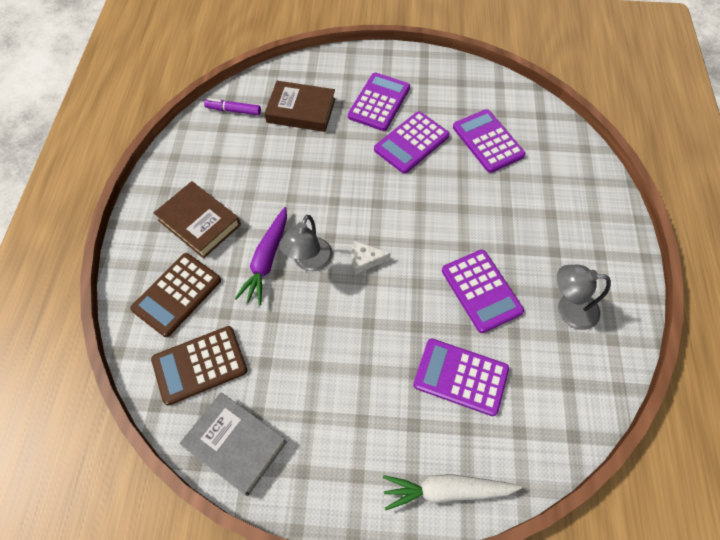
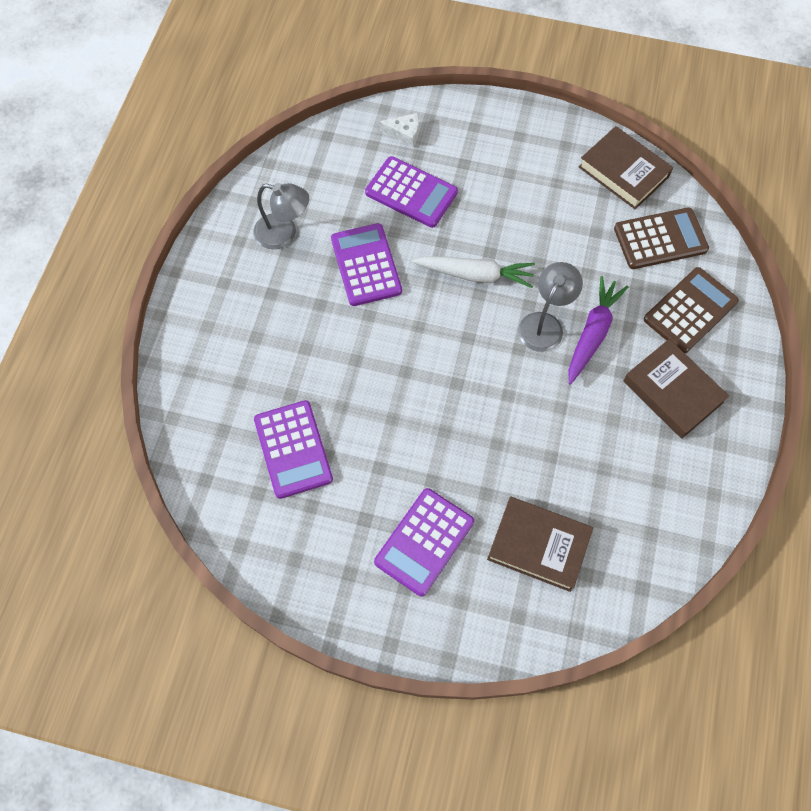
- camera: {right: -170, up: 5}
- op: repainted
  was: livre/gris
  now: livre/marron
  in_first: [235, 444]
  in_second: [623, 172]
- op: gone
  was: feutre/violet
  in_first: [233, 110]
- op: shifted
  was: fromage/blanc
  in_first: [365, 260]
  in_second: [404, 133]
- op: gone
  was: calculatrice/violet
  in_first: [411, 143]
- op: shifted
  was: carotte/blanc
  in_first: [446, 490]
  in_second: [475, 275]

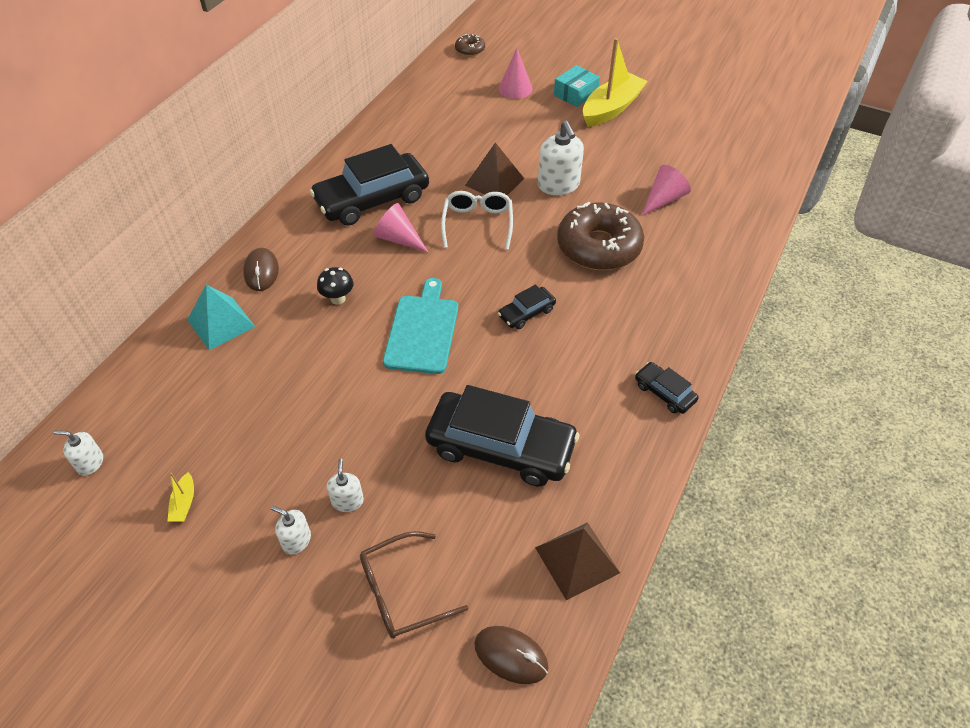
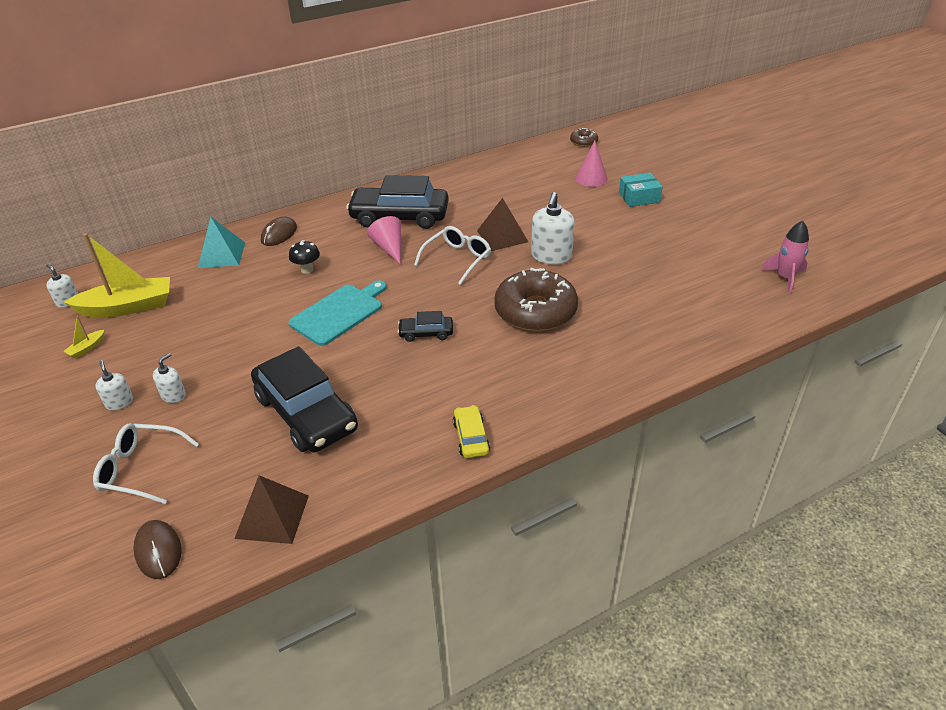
- camera: {right: 35, up: -10}
- op: repainted
  was: lunettes/marron
  now: lunettes/blanc
  in_first: [403, 592]
  in_second: [142, 469]
- op: shifted
  was: bateau/jaune
  in_first: [611, 108]
  in_second: [128, 307]
- op: repainted
  was: voiture/noir
  now: voiture/jaune
  in_first: [664, 392]
  in_second: [471, 437]
- op: gone
  was: cône/rose
  in_first: [663, 199]
- op: new
  now: fusée/rose
  in_second: [785, 278]

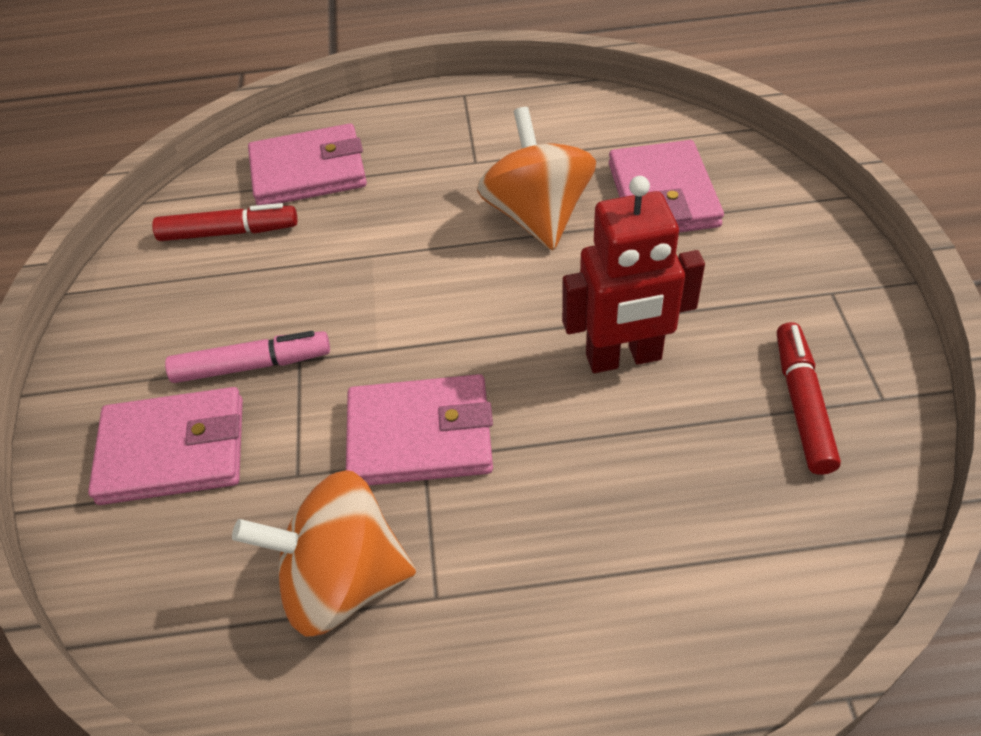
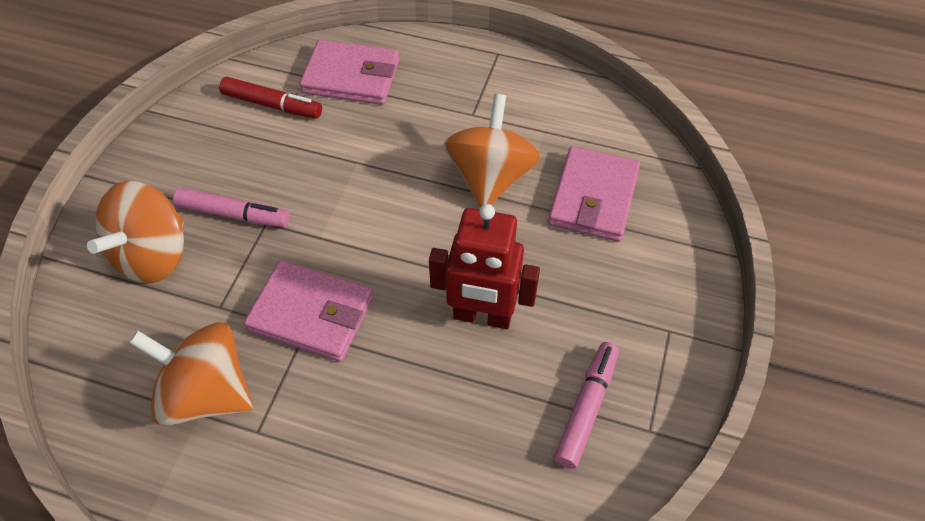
- camera: {right: 20, up: 5}
- op: swapped
  was: portefeuille/rose
  now: toupie/orange
  in_first: [173, 451]
  in_second: [153, 255]
- op: repainted
  was: feutre/rouge
  now: feutre/rose
  in_first: [802, 404]
  in_second: [587, 408]

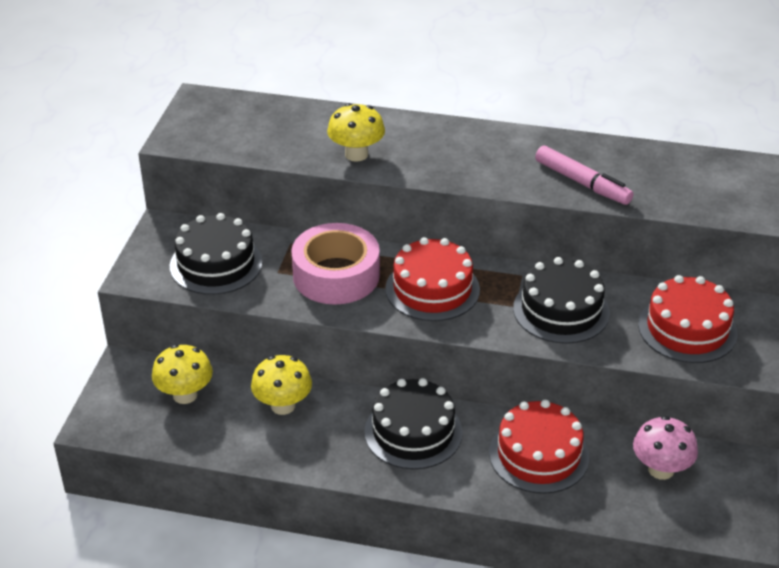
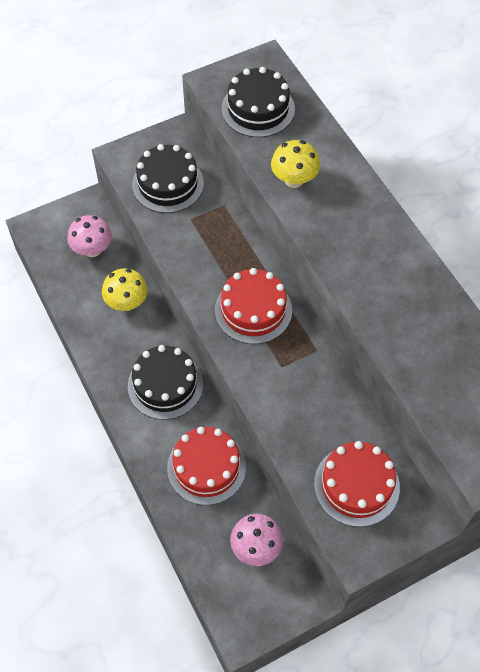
- camera: {right: 50, up: 20}
- op: repainted
  was: champignon/jaune
  now: champignon/rose
  in_first: [185, 395]
  in_second: [92, 249]
- op: gone
  was: ruban adhésif/rose
  in_first: [336, 275]
- op: shifted
  was: gâteau/noir
  in_first: [561, 310]
  in_second: [258, 109]
- op: gone
  was: feutre/rose
  in_first: [582, 183]

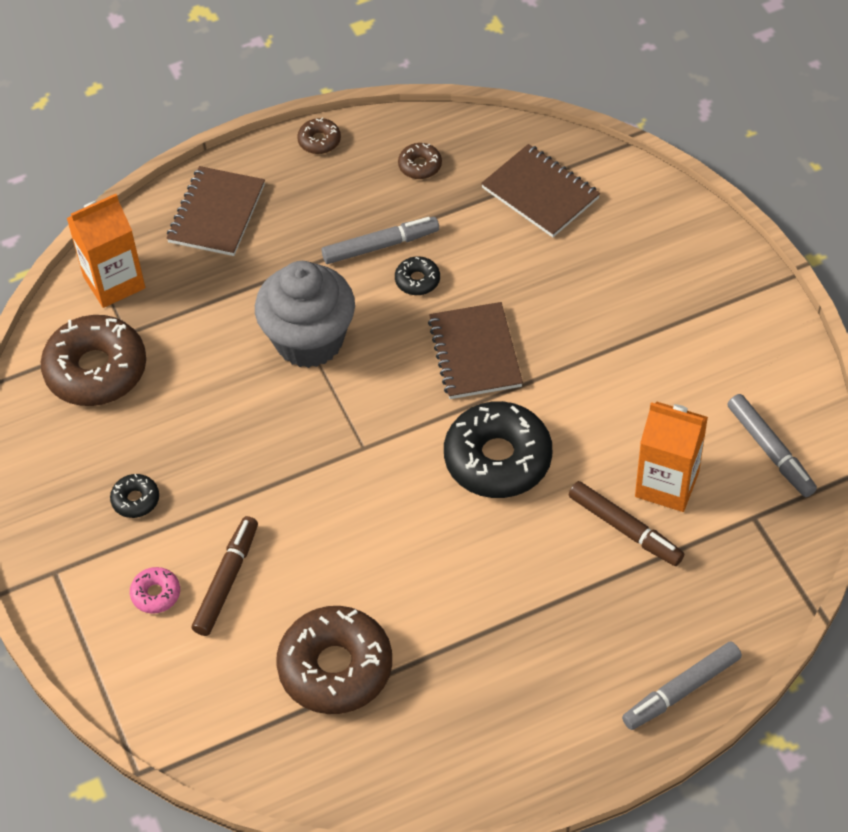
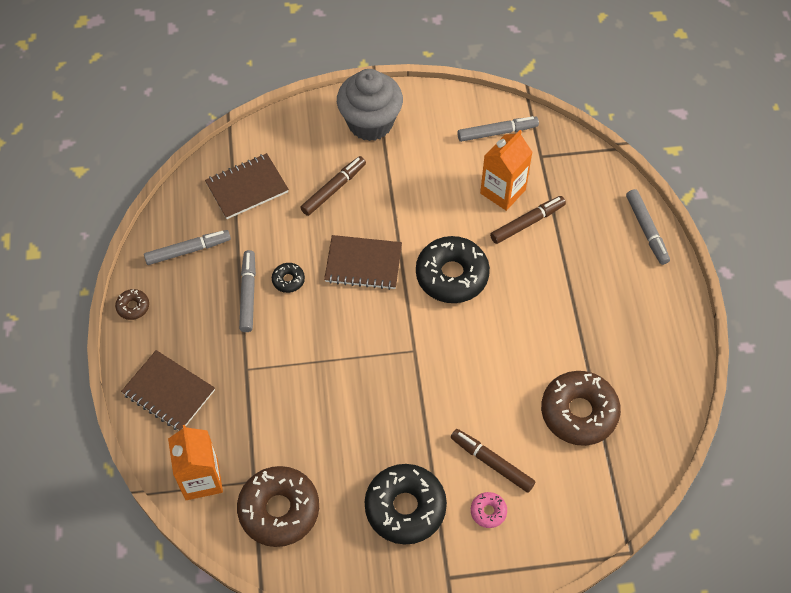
- camera: {right: -75, up: 5}
- op: scaled
  was: beignet/noir
  in_first: [135, 500]
  in_second: [405, 507]
  ratio: 2.23
- op: shifted
  was: muffin/gris
  in_first: [309, 340]
  in_second: [370, 123]
- op: swapped
  was: beignet/marron
  now: feutre/gris
  in_first: [420, 166]
  in_second: [188, 250]
- op: new
  now: feutre/marron
  in_second: [333, 189]

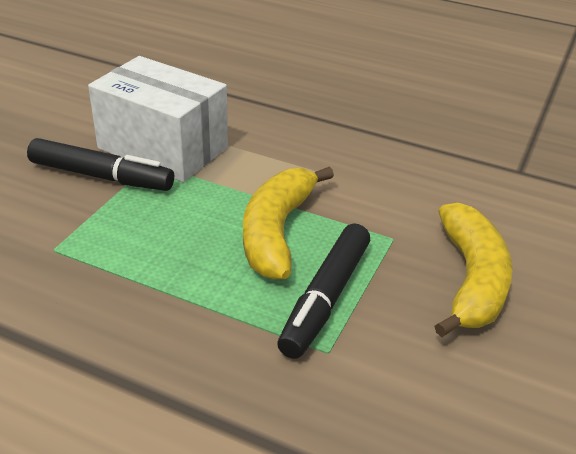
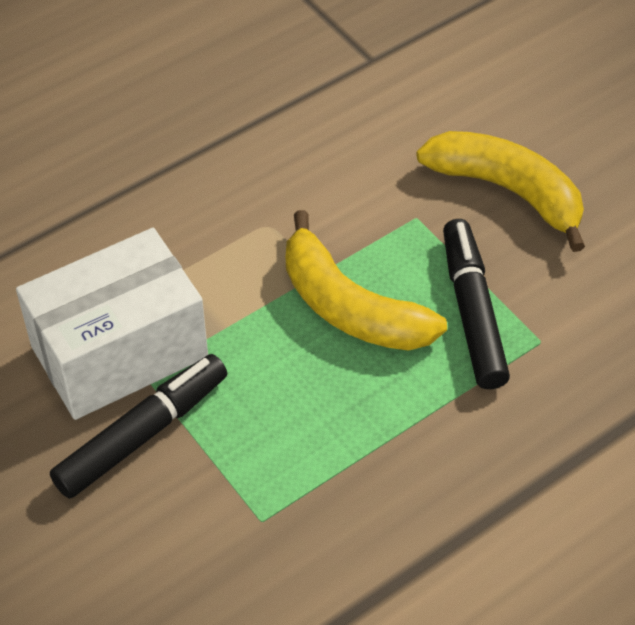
- camera: {right: -60, up: 15}
- op: rotated
  was: feutre/noir
  in_first: [325, 298]
  in_second: [472, 312]
  clockwise: -150

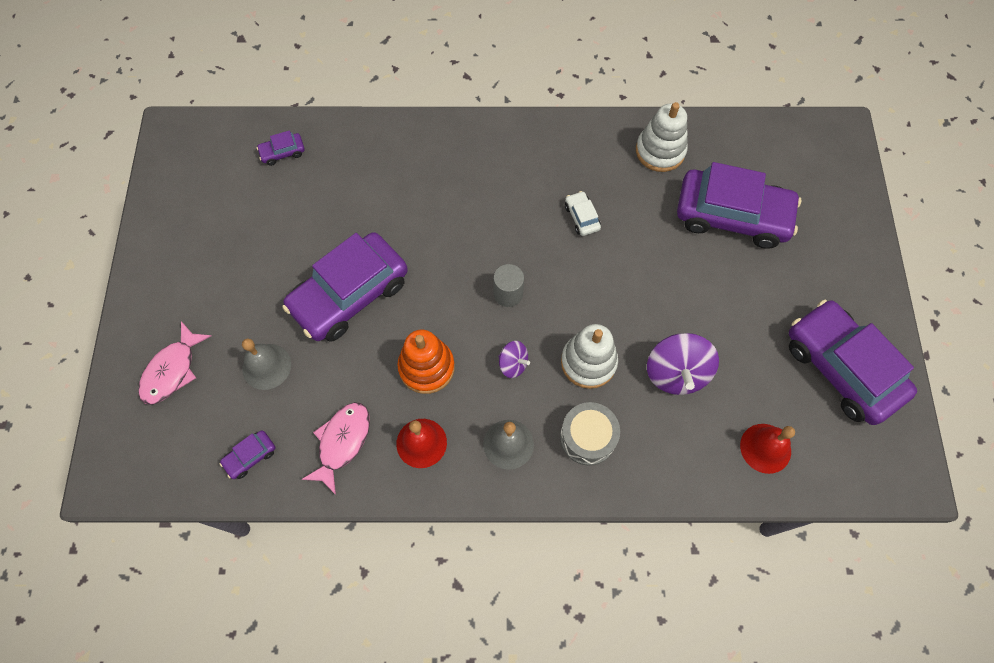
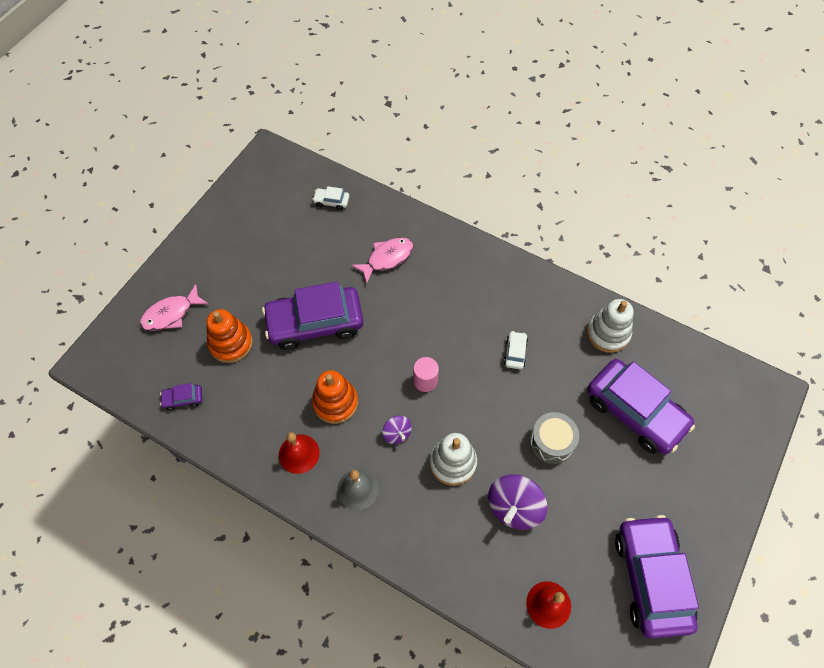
- camera: {right: 30, up: -5}
- op: swapped
  was: cloche/gris
  now: jouet à empiler/orange
  in_first: [266, 366]
  in_second: [231, 343]
- op: repainted
  was: voiture/violet
  now: voiture/blanc
  in_first: [282, 152]
  in_second: [331, 201]
- op: shifted
  was: poisson/rose
  in_first: [342, 442]
  in_second: [387, 258]
- op: repainted
  was: cylindre/gris
  now: cylindre/rose
  in_first: [508, 294]
  in_second: [425, 381]
- op: shifted
  was: tambour/gris
  in_first: [587, 437]
  in_second: [551, 442]

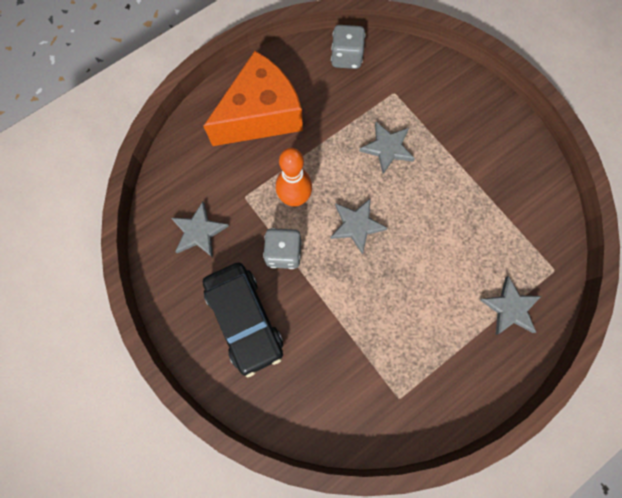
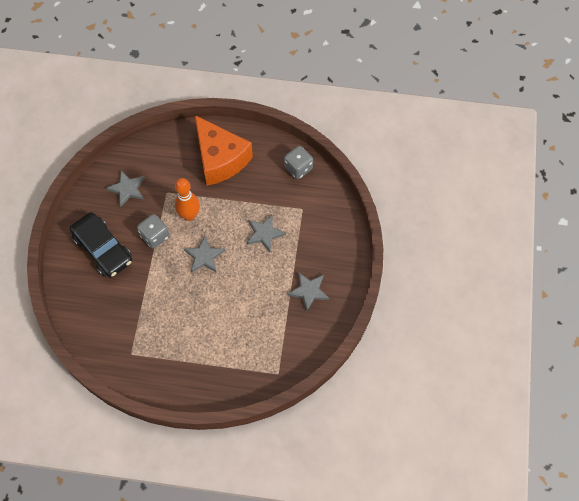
- camera: {right: 45, up: -10}
- op: rotated
  was: fromage/orange
  in_first: [261, 115]
  in_second: [220, 159]
  clockwise: 45
- op: rotated
  was: voiture/noir
  in_first: [245, 319]
  in_second: [103, 249]
  clockwise: -60
- op: shifted
  was: étoile/gris
  in_first: [510, 308]
  in_second: [309, 291]

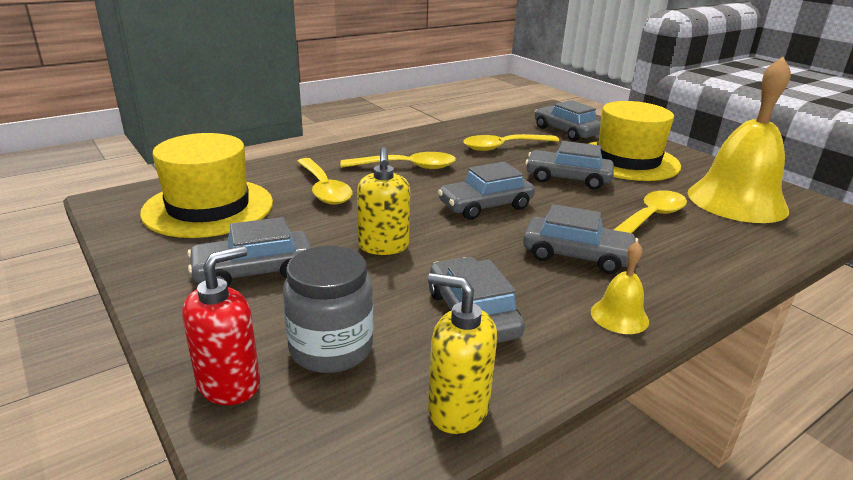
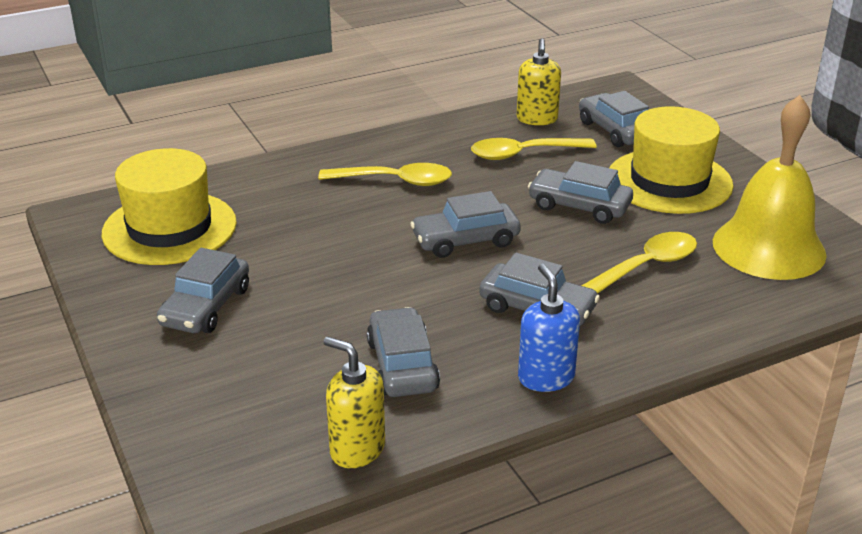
- camera: {right: 10, up: 5}
- op: gone
  was: distributeur de savon/rouge
  in_first: [229, 384]
- op: rotated
  was: voiture/gris
  in_first: [254, 271]
  in_second: [206, 307]
  clockwise: -60
- op: gone
  was: bocal/gris
  in_first: [331, 348]
- op: gone
  was: cuillère/jaune
  in_first: [324, 189]
- op: shifted
  was: distributeur de savon/jaune
  in_first: [383, 246]
  in_second: [537, 119]
- op: swapped
  was: cloche/jaune
  now: distributeur de savon/bleu
  in_first: [619, 316]
  in_second: [546, 377]

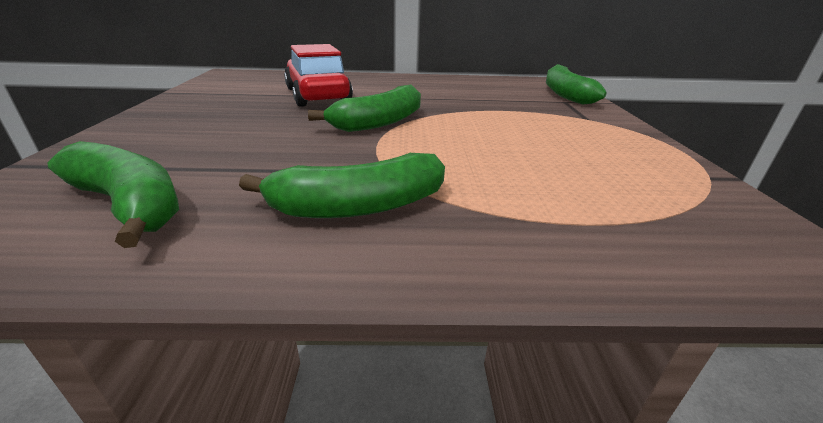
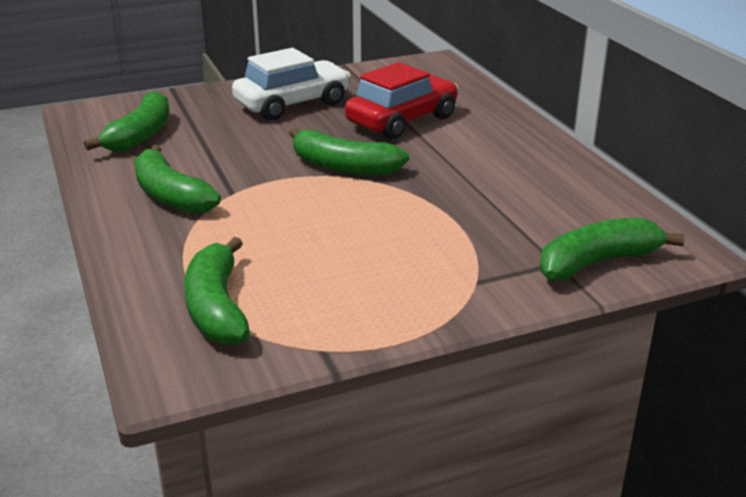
- camera: {right: 70, up: 0}
- op: new
  now: banane/vert
  in_second: [217, 307]
- op: new
  now: voiture/blanc
  in_second: [292, 104]

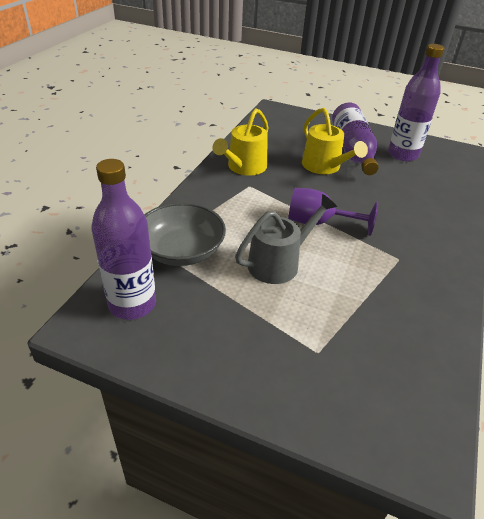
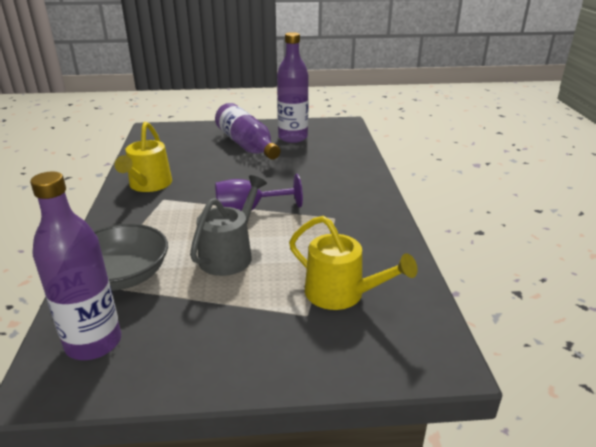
- camera: {right: -25, up: -10}
- op: shifted
  was: arrosoir/jaune
  in_first: [324, 167]
  in_second: [341, 294]

